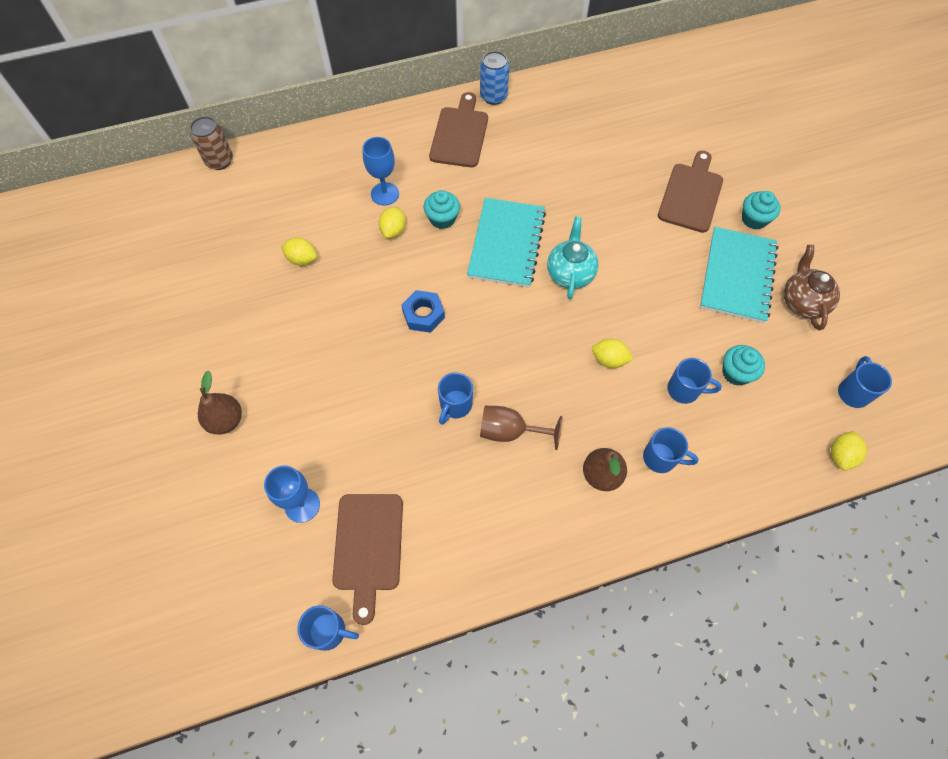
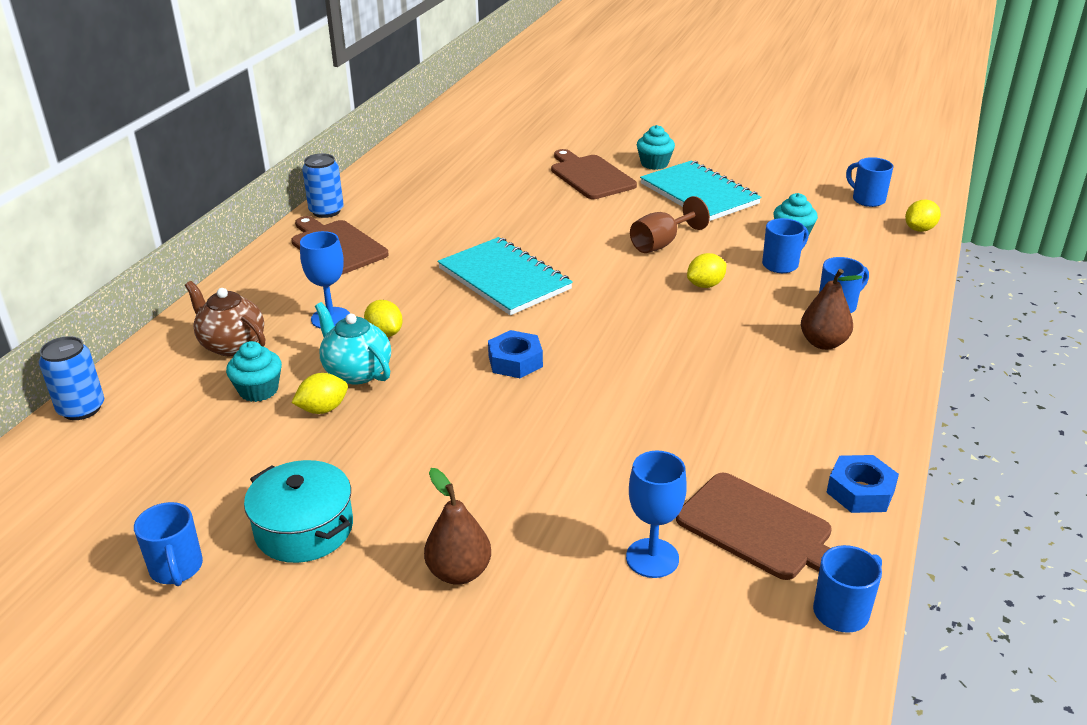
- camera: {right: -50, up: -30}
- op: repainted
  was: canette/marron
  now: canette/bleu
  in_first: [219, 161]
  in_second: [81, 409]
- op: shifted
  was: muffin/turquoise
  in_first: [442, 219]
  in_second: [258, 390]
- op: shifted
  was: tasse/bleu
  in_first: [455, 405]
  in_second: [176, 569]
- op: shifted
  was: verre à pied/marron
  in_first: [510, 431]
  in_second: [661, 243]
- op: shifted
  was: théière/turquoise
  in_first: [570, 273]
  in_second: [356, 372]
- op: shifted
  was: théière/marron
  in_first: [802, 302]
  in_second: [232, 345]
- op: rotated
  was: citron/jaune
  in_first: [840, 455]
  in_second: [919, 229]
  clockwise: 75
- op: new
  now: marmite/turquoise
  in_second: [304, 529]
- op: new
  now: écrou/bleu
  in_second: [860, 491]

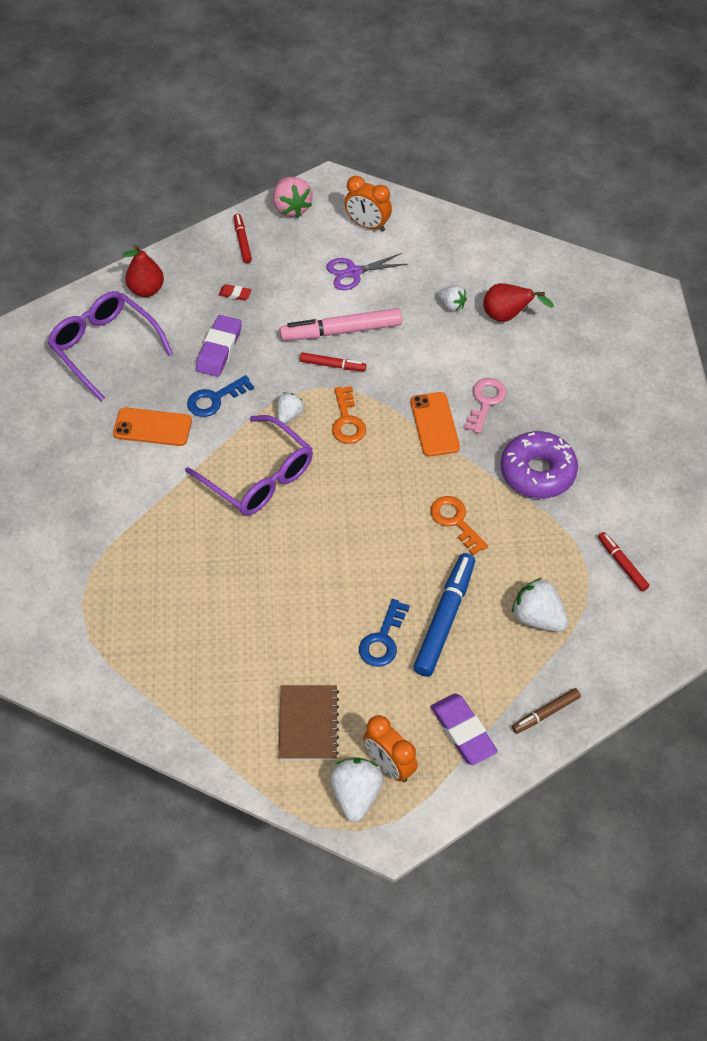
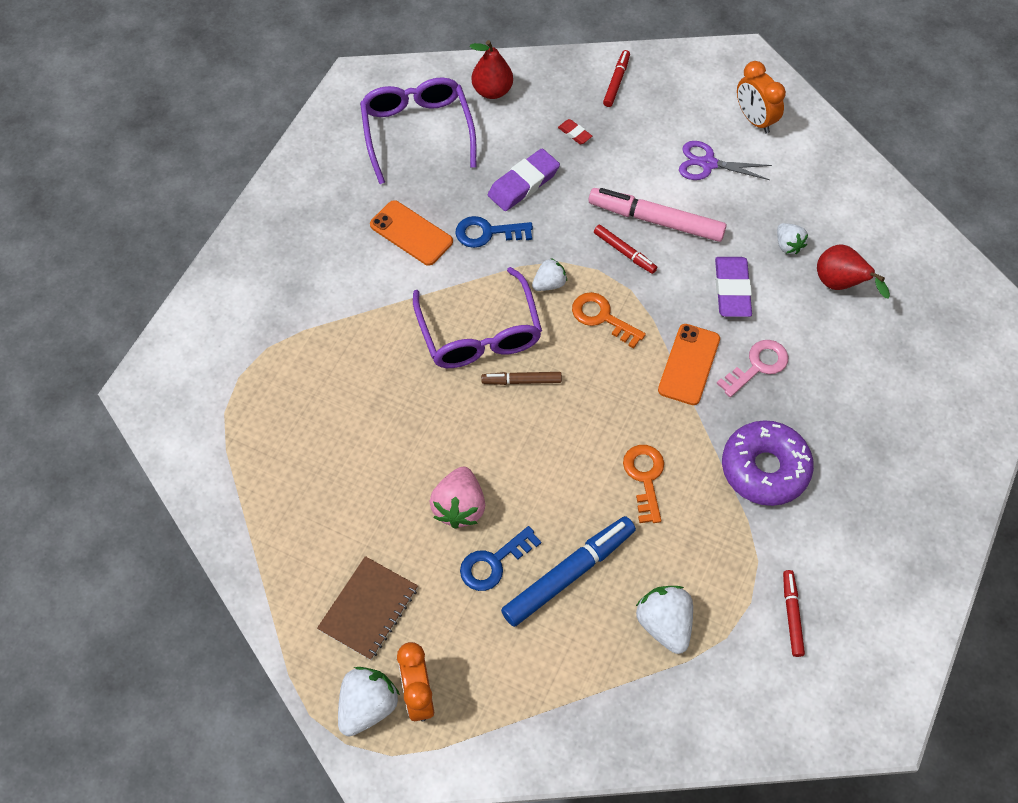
- camera: {right: 30, up: 5}
- op: shifted
  was: fraise/rose
  in_first: [291, 208]
  in_second: [459, 507]
- op: rotated
  was: clé/orange
  in_first: [347, 421]
  in_second: [602, 317]
  clockwise: 105
- op: shifted
  was: gomme/violet
  in_first: [463, 731]
  in_second: [732, 290]
- op: shifted
  was: feutre/marron
  in_first: [545, 713]
  in_second: [521, 381]

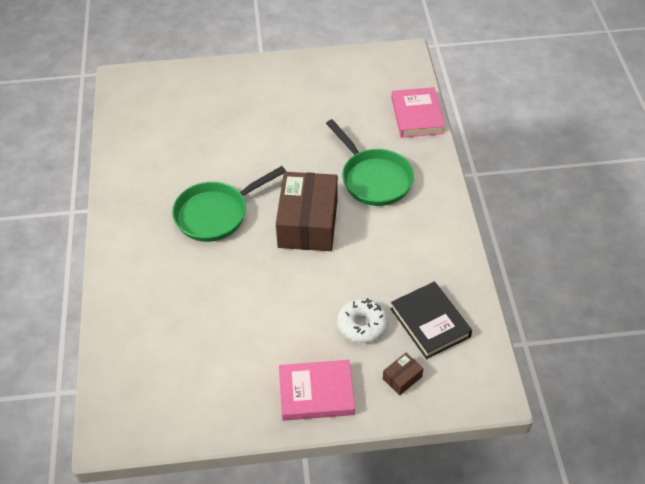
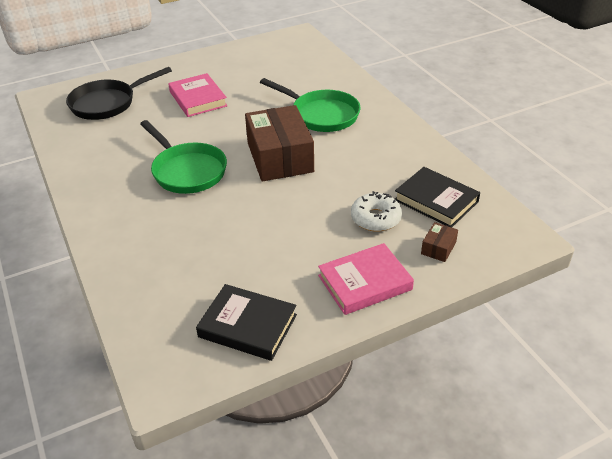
- camera: {right: -20, up: -10}
- op: rotated
  was: poêle/vert
  in_first: [216, 214]
  in_second: [187, 171]
  clockwise: -75
- op: shifted
  was: livre/rose
  in_first: [417, 116]
  in_second: [198, 99]
- op: new
  now: poêle/noir
  in_second: [107, 103]
- op: new
  now: livre/noir
  in_second: [248, 326]

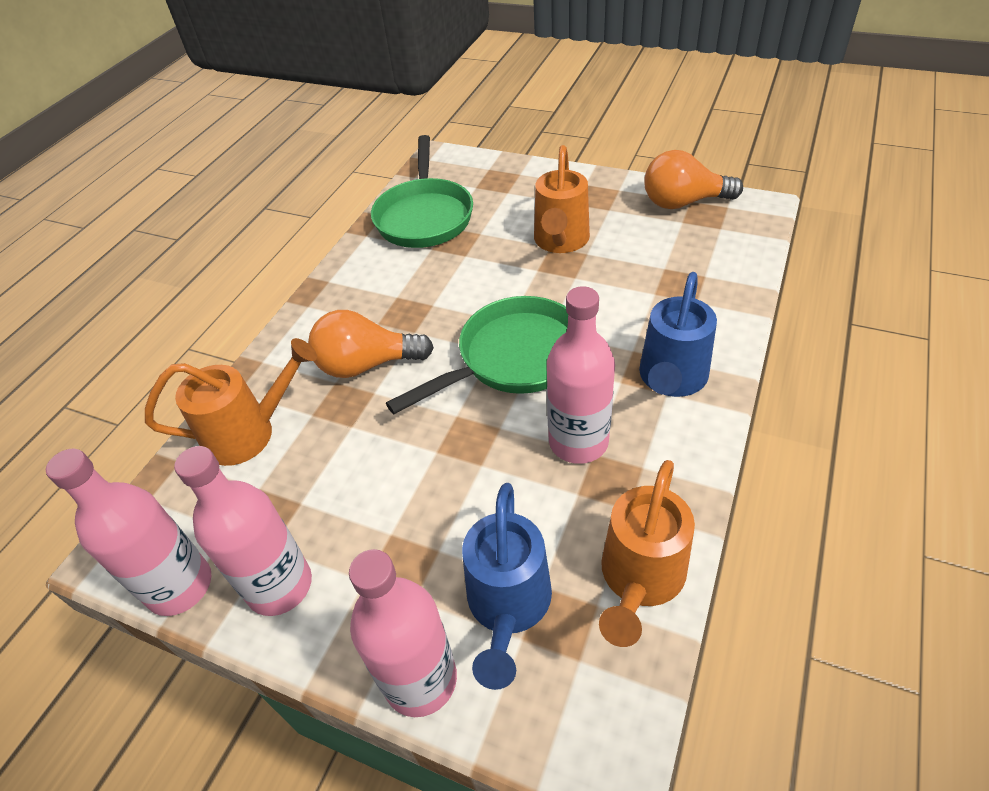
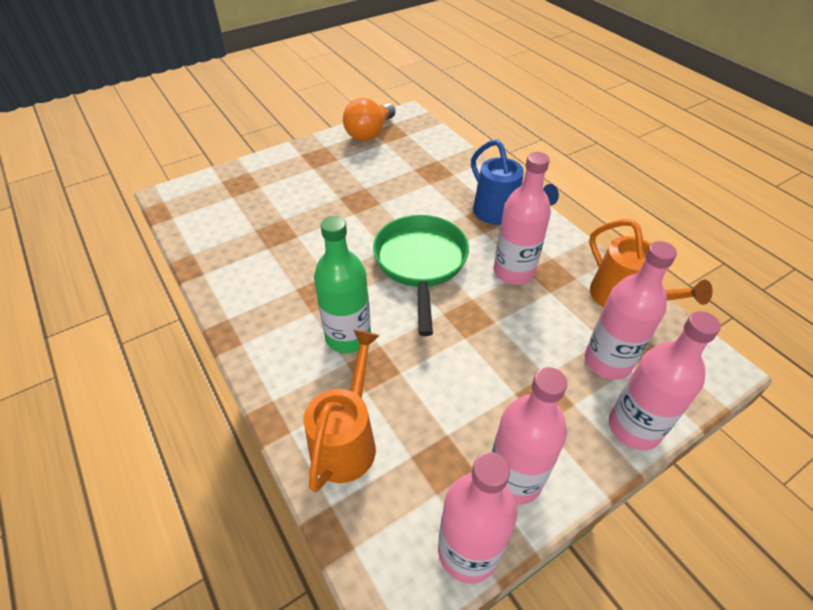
- camera: {right: -60, up: 0}
- op: swapped
  was: ampoule/orange
  now: bouteille/vert
  in_first: [367, 364]
  in_second: [348, 337]
- op: gone
  was: poêle/vert
  in_first: [424, 216]
- op: swapped
  was: arrosoir/bleu
  now: bouteille/rose
  in_first: [508, 606]
  in_second: [607, 361]
- op: gone
  was: arrosoir/orange
  in_first: [560, 241]

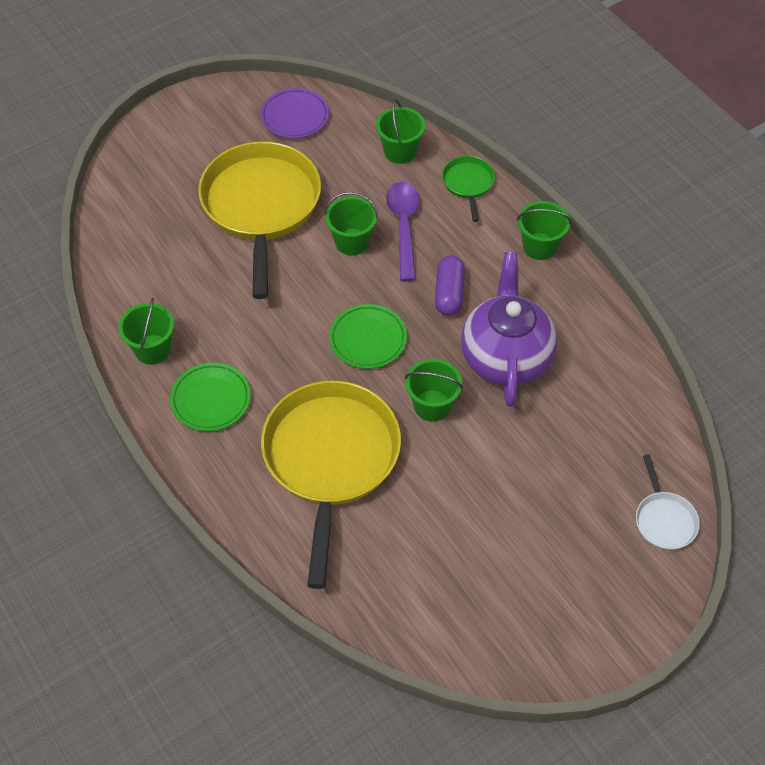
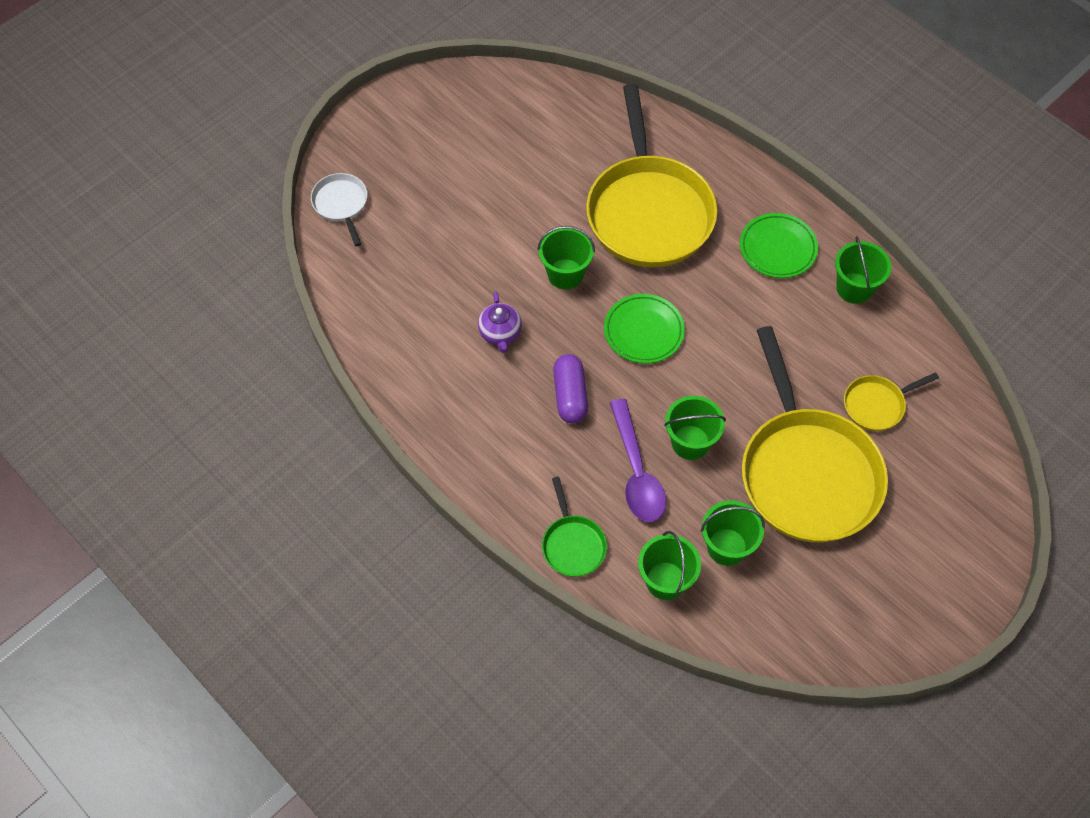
- camera: {right: 170, up: 5}
- op: gone
  was: assiette/violet
  in_first: [295, 116]
- op: scaled
  was: théière/violet
  in_first: [506, 357]
  in_second: [500, 333]
  ratio: 0.45
- op: shifted
  was: seau/vert
  in_first: [539, 246]
  in_second: [727, 547]
- op: new
  now: poêle/jaune
  in_second: [877, 405]

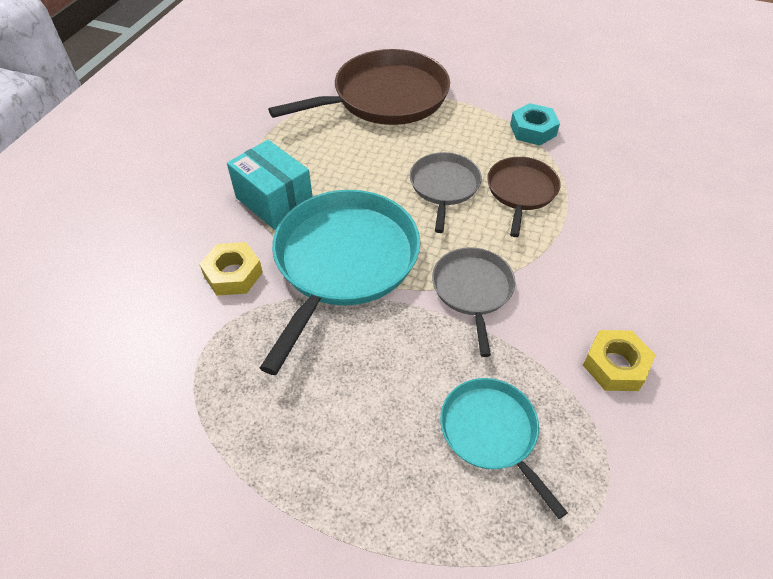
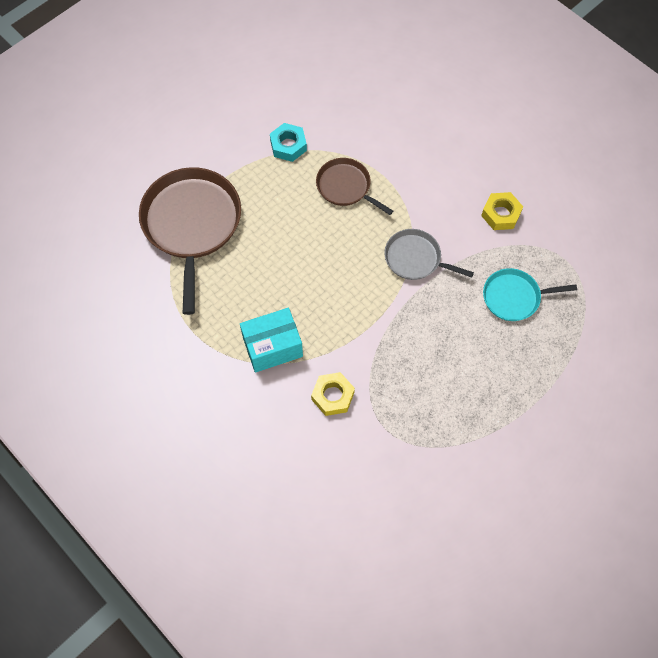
- camera: {right: -65, up: 15}
- op: gone
  was: poêle/turquoise
  in_first: [343, 262]
- op: gone
  was: poêle/gris
  in_first: [444, 187]

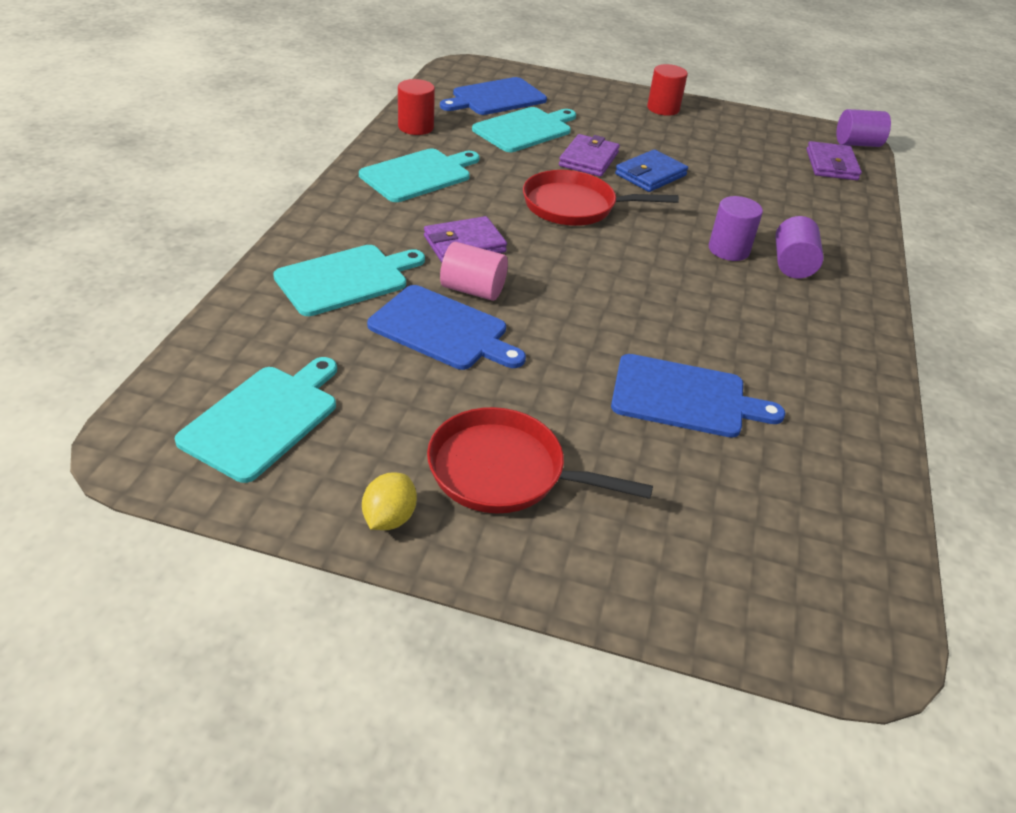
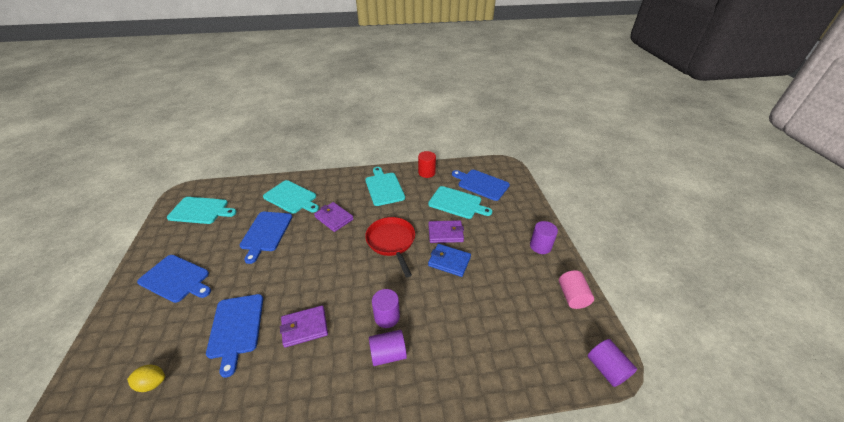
- camera: {right: 70, up: 0}
- op: rotated
  was: planche à découper/turquoise
  in_first: [419, 175]
  in_second: [384, 187]
  clockwise: -135
- op: shifted
  was: citron/jaune
  in_first: [389, 518]
  in_second: [152, 383]
- op: swapped
  was: poêle/rouge
  now: planche à découper/bleu
  in_first: [504, 471]
  in_second: [176, 279]
- op: shifted
  was: cylindre/rose
  in_first: [473, 290]
  in_second: [572, 296]
- op: repainted
  was: cylindre/rouge
  now: cylindre/violet
  in_first: [663, 108]
  in_second: [540, 246]
- op: shifted
  was: portefeuille/violet
  in_first: [831, 165]
  in_second: [305, 327]

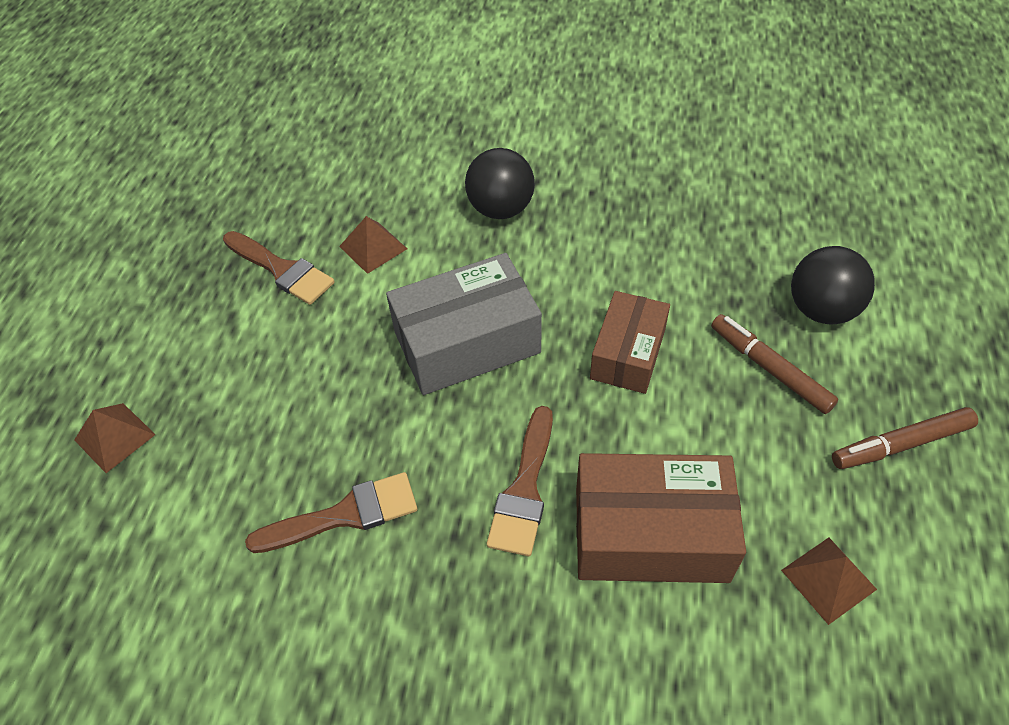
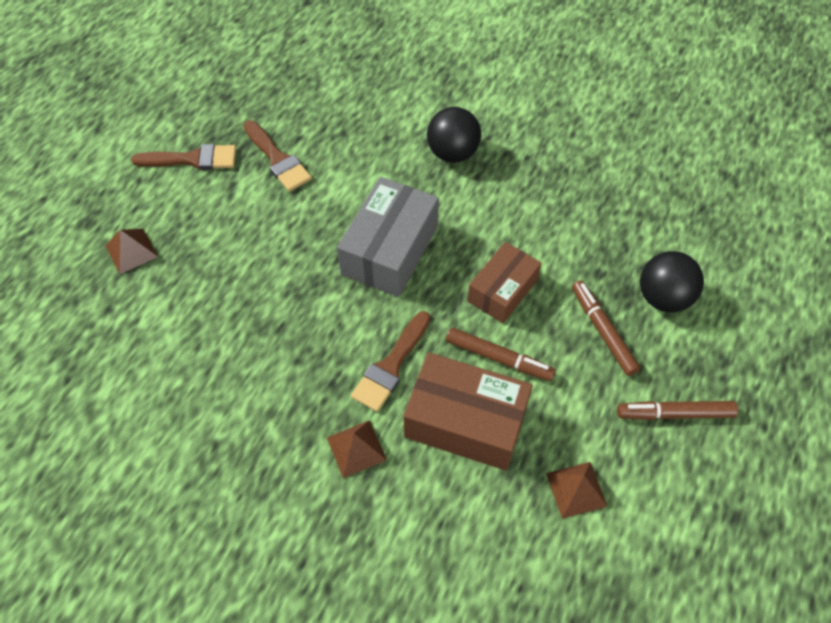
- camera: {right: 15, up: 5}
- op: shifted
  was: pinceau/marron
  in_first: [345, 515]
  in_second: [192, 159]
- op: shifted
  was: pyramide/marron
  in_first: [373, 247]
  in_second: [356, 448]
- op: rotated
  was: boîte/gris
  in_first: [467, 342]
  in_second: [390, 250]
  clockwise: -60
- op: new
  now: feutre/marron
  in_second: [499, 358]

